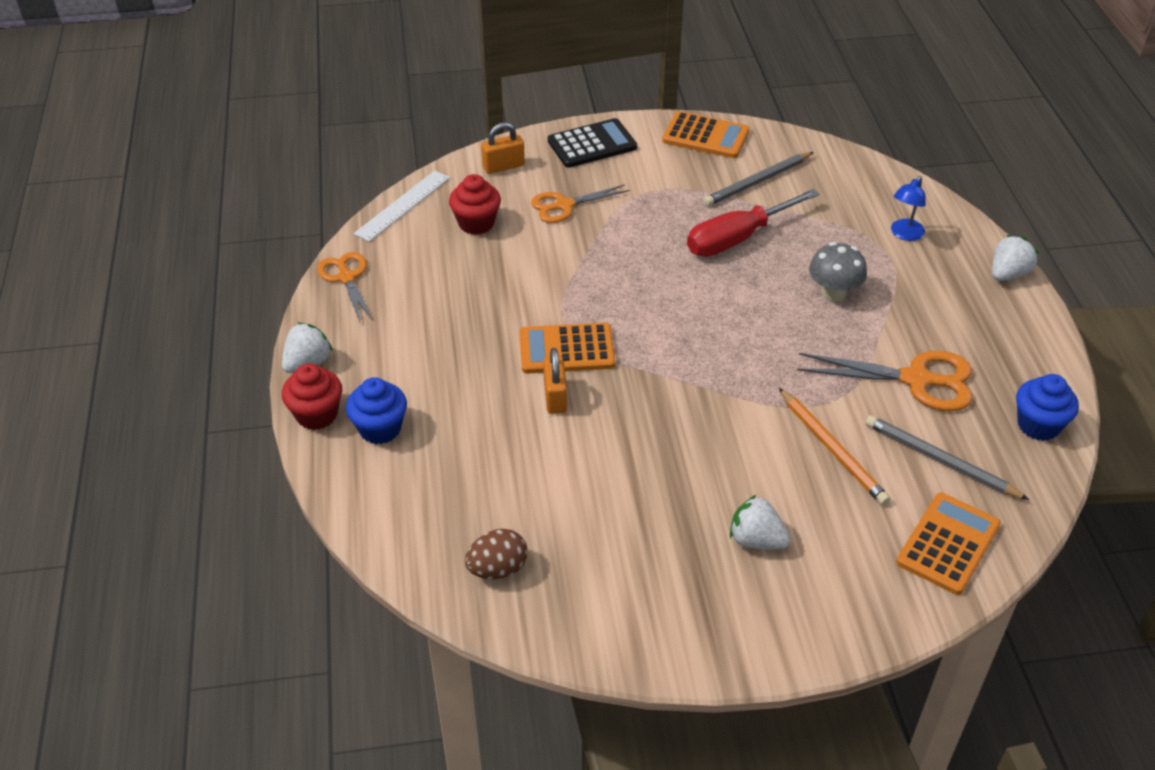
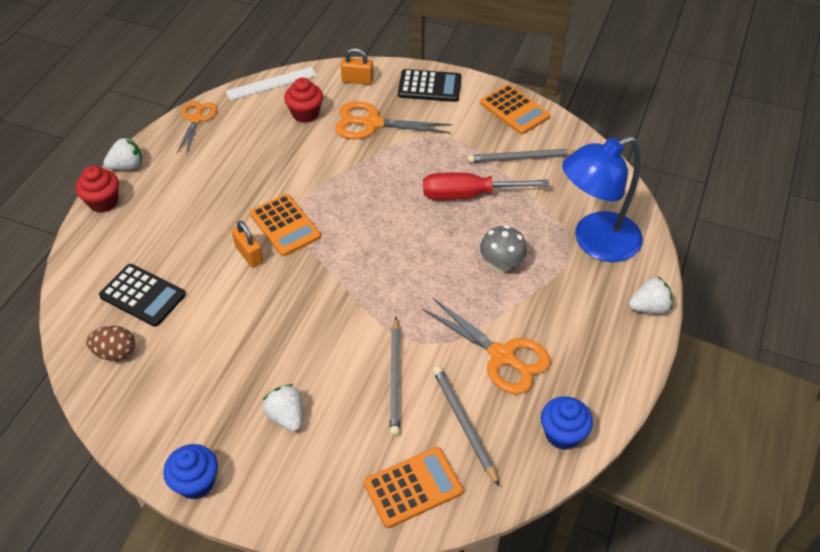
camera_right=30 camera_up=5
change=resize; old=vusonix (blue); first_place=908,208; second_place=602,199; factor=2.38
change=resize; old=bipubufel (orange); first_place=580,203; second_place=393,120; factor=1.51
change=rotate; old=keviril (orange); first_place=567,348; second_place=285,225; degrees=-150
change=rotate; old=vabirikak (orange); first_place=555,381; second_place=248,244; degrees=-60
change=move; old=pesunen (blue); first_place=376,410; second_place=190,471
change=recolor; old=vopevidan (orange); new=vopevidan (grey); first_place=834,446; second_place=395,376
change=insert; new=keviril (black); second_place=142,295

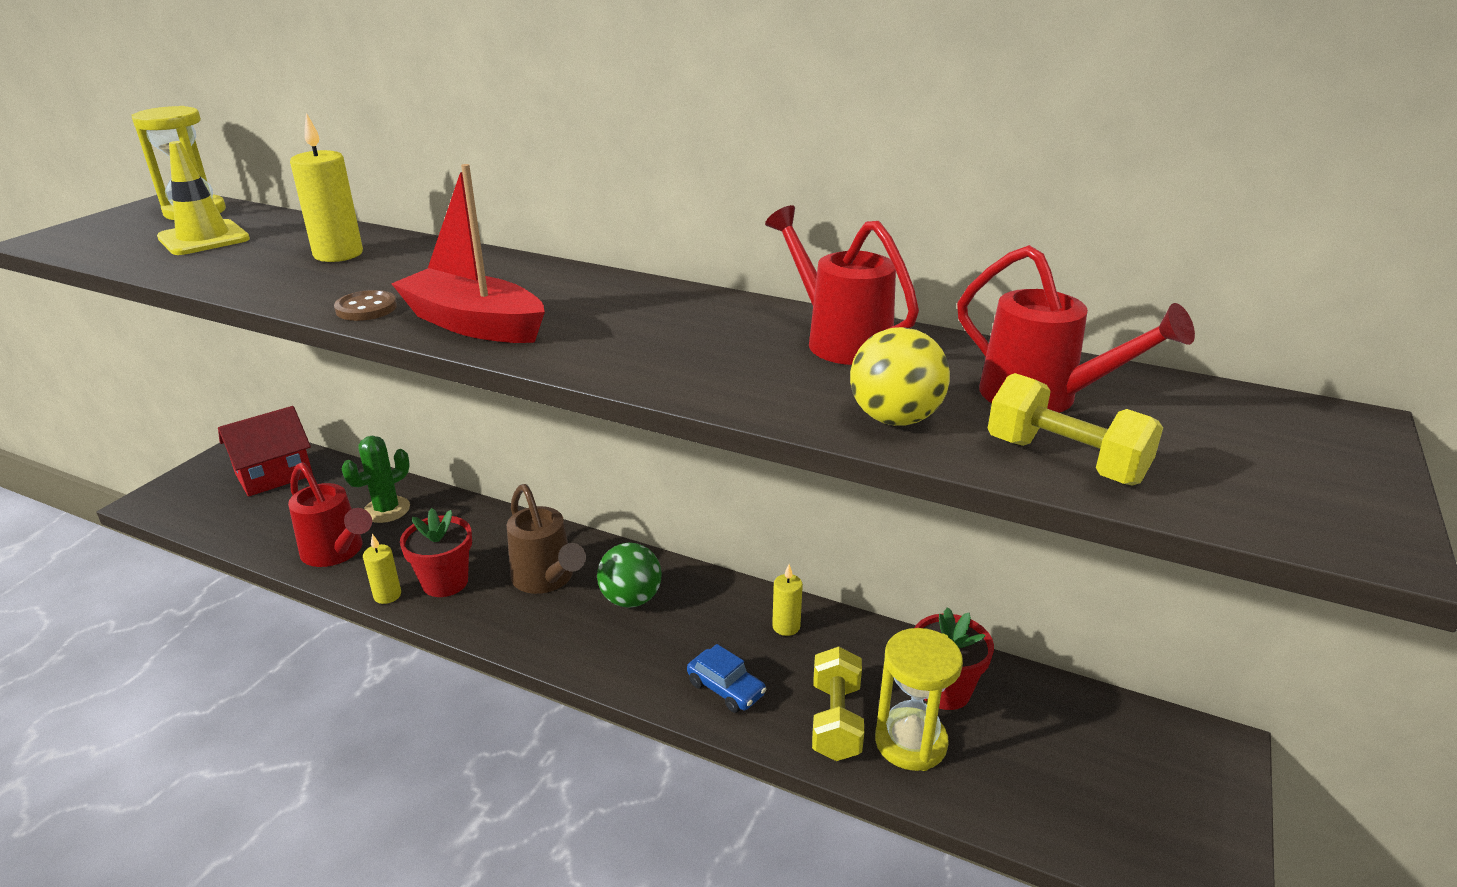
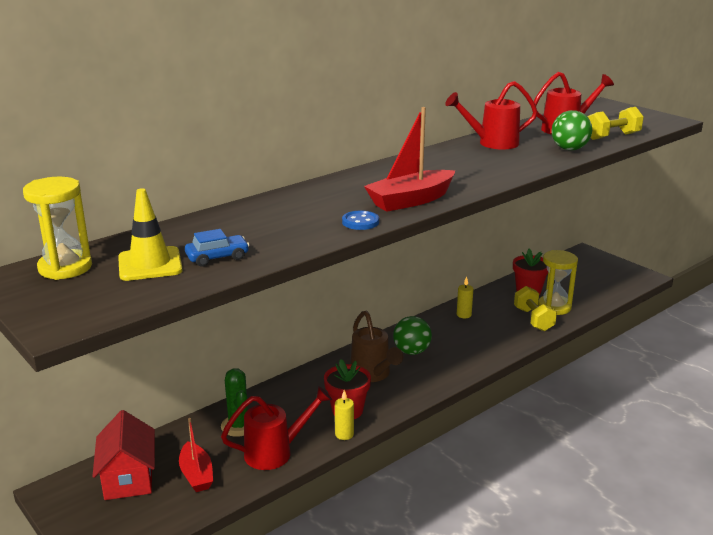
camera_right=-65 camera_up=-5
change=delete; old=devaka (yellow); first_place=326,187
change=recolor; old=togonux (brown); new=togonux (blue); first_place=365,305; second_place=360,220
change=recolor; old=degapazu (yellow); new=degapazu (green); first_place=900,376; second_place=571,130
change=rotate; old=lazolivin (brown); first_place=546,539; second_place=376,346; degrees=75
change=move; old=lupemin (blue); first_place=727,678; second_place=217,248
change=rotate; old=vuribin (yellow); first_place=838,703; second_place=535,308; degrees=45
change=insert; new=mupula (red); second_place=196,455

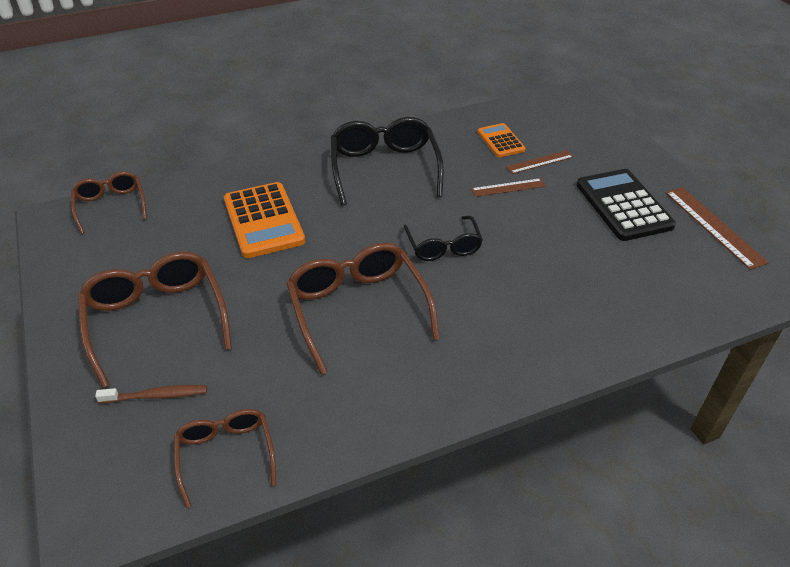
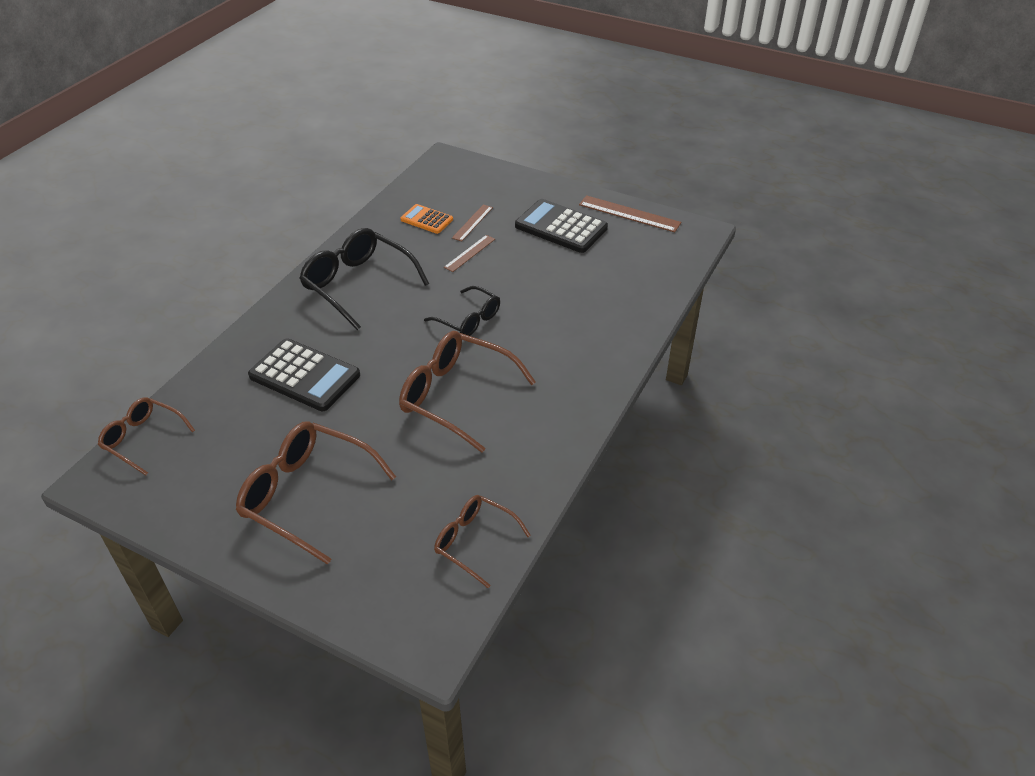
camera_right=-40 camera_up=0
change=recolor; old=keviril (orange); new=keviril (black); first_place=264,220; second_place=304,375
change=delete; old=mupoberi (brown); first_place=151,394

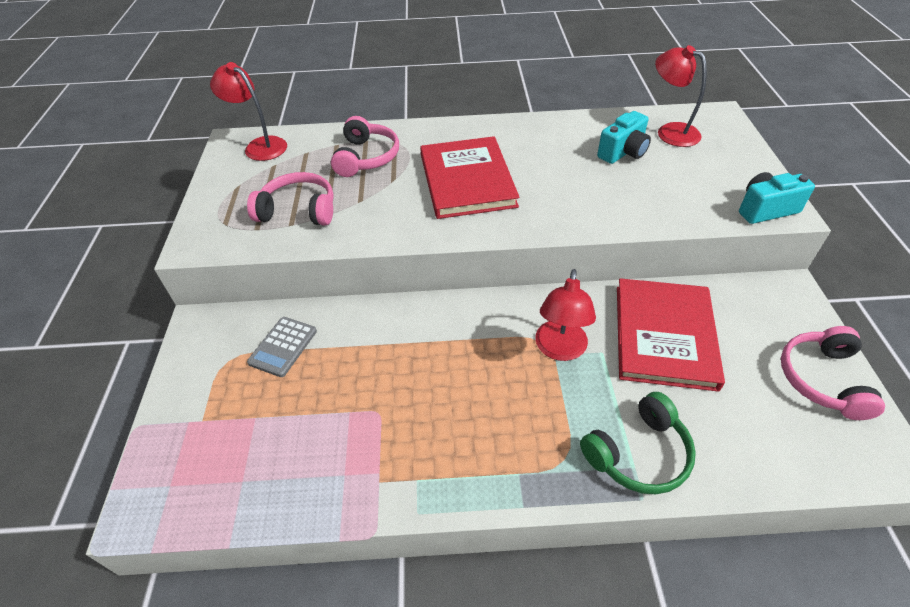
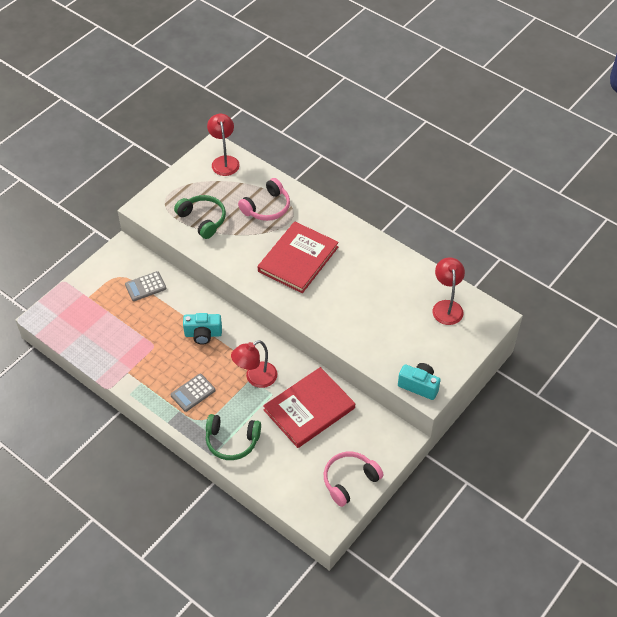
camera_right=40 camera_up=5
change=move; old=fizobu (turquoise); first_place=624,137; second_place=202,328
change=recolor; old=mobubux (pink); new=mobubux (green); first_place=290,199; second_place=200,217
change=insert; new=keviril (grey); second_place=193,393

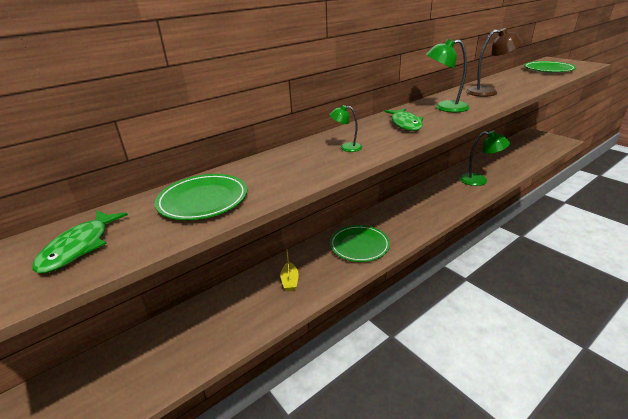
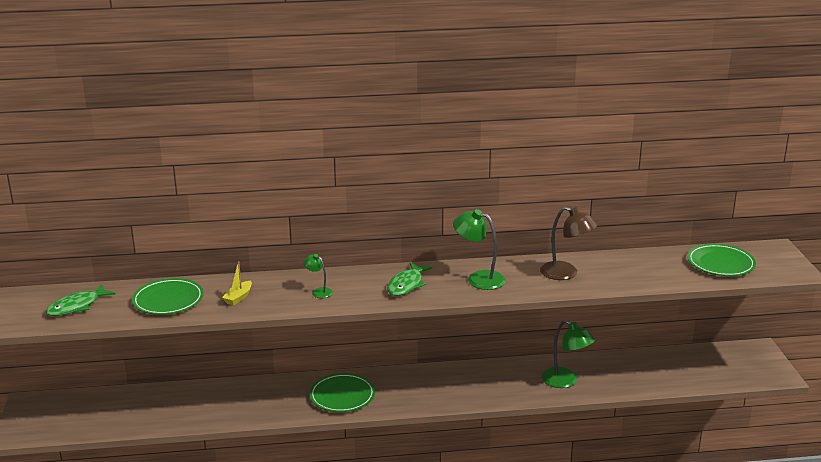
camera_right=30 camera_up=-5
change=move; old=mupula (yellow); first_place=289,270; second_place=237,284

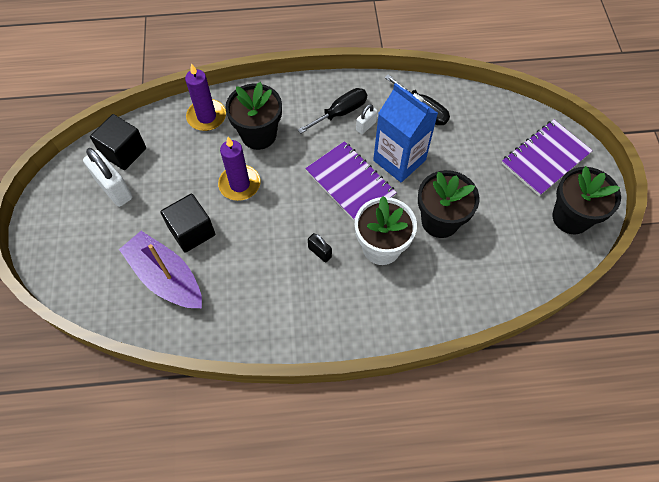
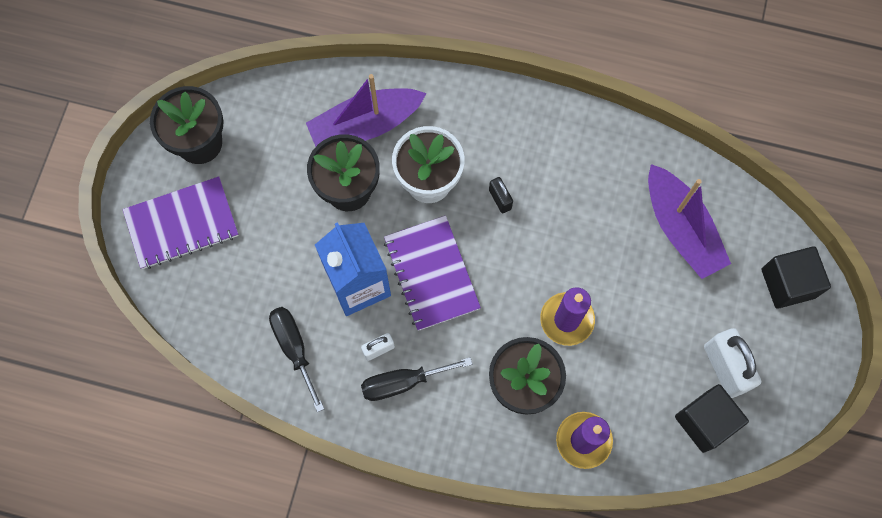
camera_right=-160 camera_up=10
change=move; old=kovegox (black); first_place=187,223; second_place=796,277
change=insert; new=mupula (purple); second_place=366,110

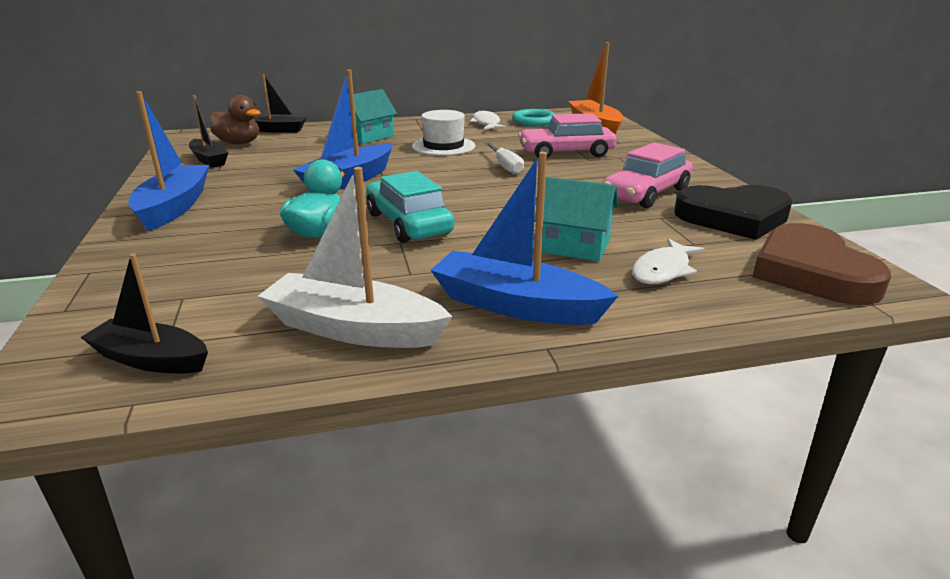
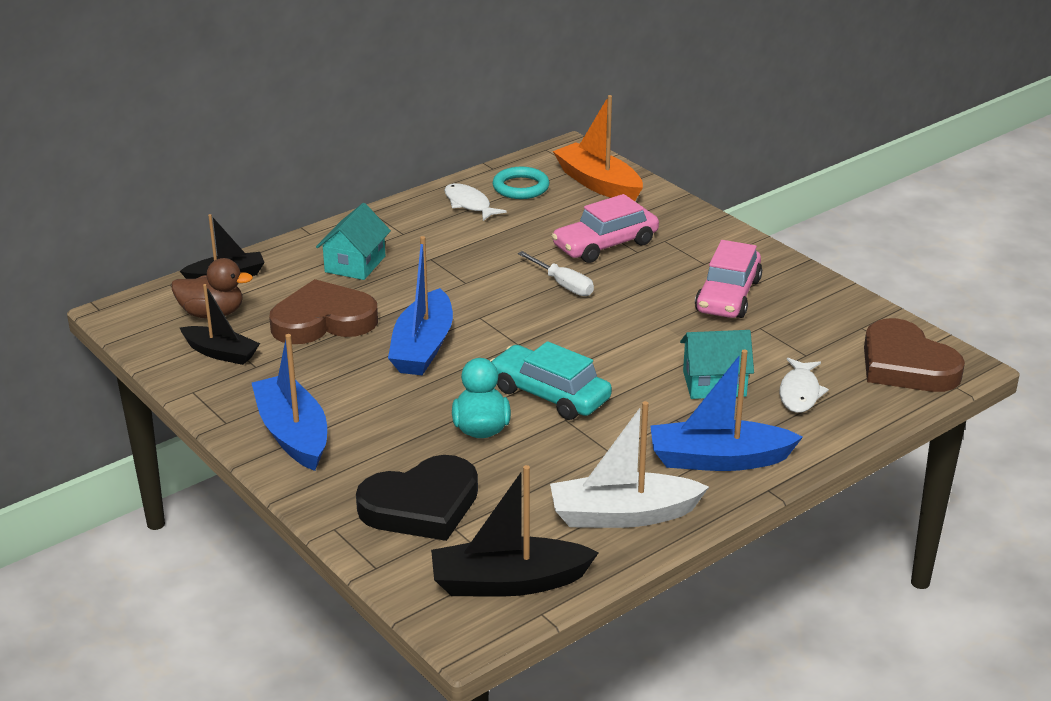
camera_right=-25 camera_up=5
change=delete; old=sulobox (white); first_place=443,133
change=move; old=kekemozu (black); first_place=733,212; second_place=417,498
change=resize; old=mupula (black); first_place=144,313; second_place=515,531; factor=1.53
change=insert; new=kekemozu (brown); second_place=323,311

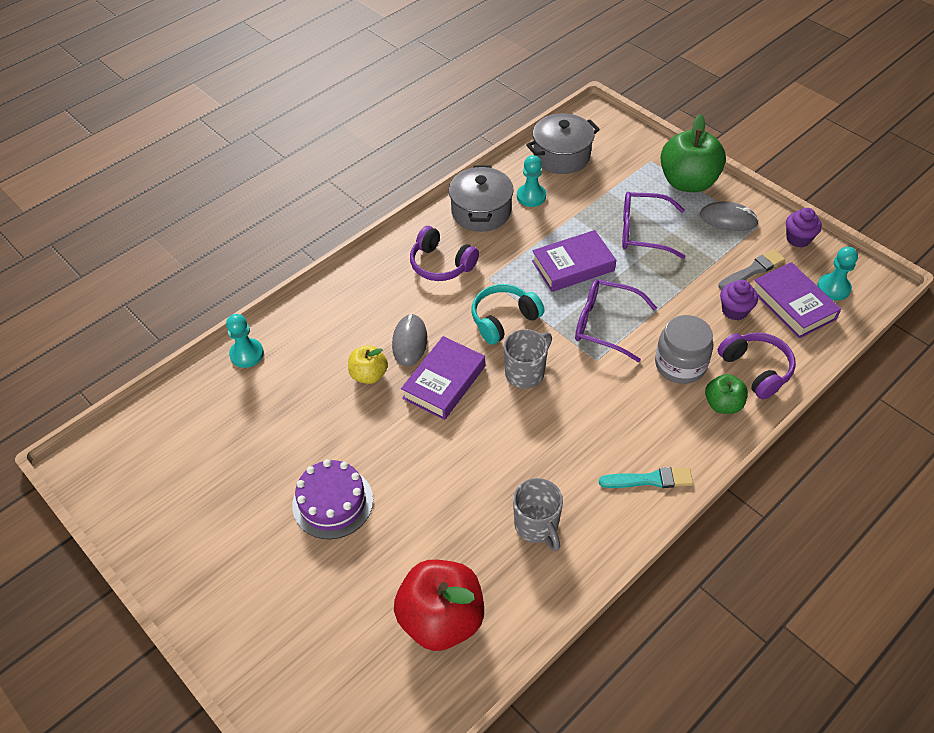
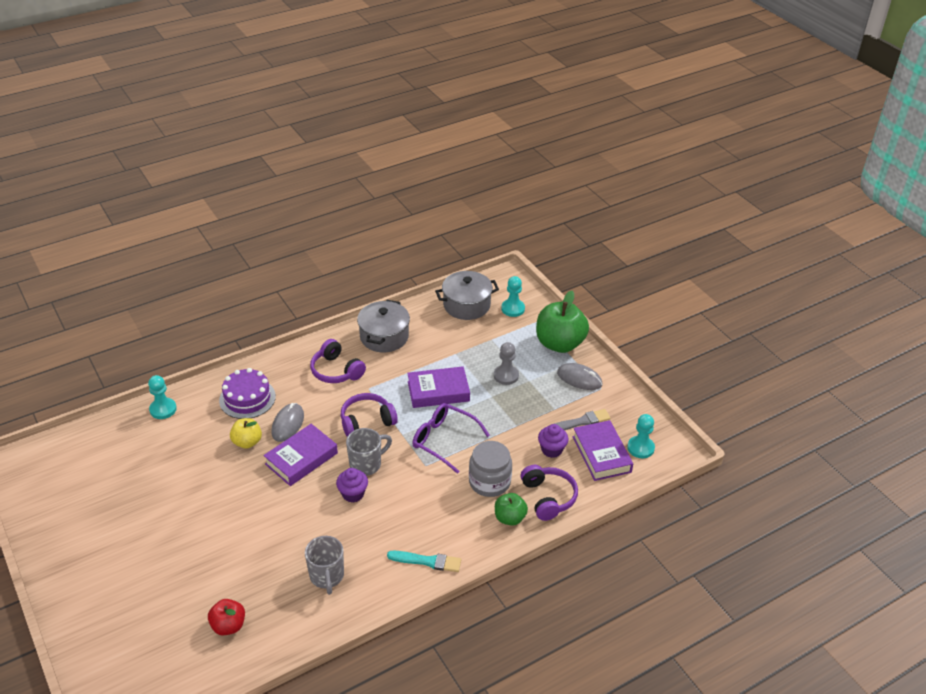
camera_right=10 camera_up=-10
change=move; old=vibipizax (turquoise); first_place=531,181; second_place=513,296
change=replace; old=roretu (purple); new=vibipizax (grey); first_place=653,225; second_place=506,363
change=move; old=pesunen (purple); first_place=804,228; second_place=352,485
change=recolor; old=mobubux (turquoise); new=mobubux (purple); first_place=508,314; second_place=369,415
change=move; old=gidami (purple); first_place=332,499; second_place=247,393
change=resize; old=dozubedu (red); first_place=439,605; second_place=226,617; factor=0.54

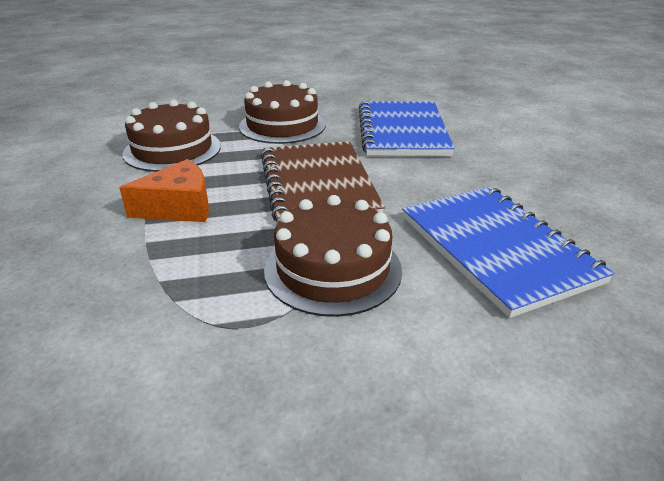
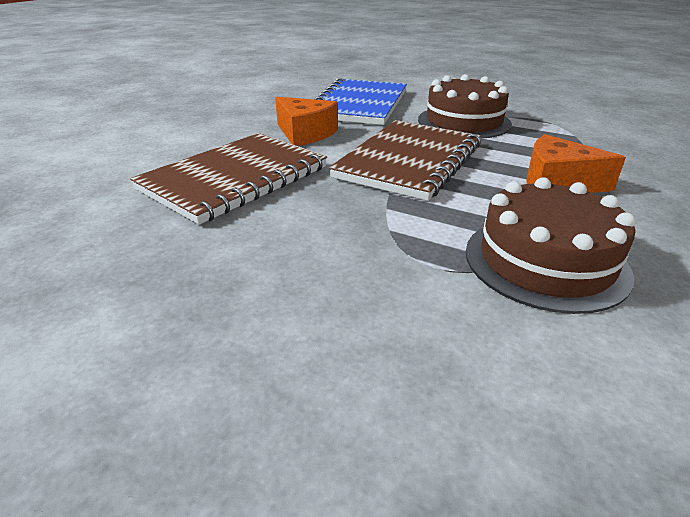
camera_right=-140 camera_up=0
change=delete; old=gidami (brown); first_place=282,112
change=recolor; old=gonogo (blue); new=gonogo (brown); first_place=406,128; second_place=228,179
change=insert; new=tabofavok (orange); second_place=306,121

